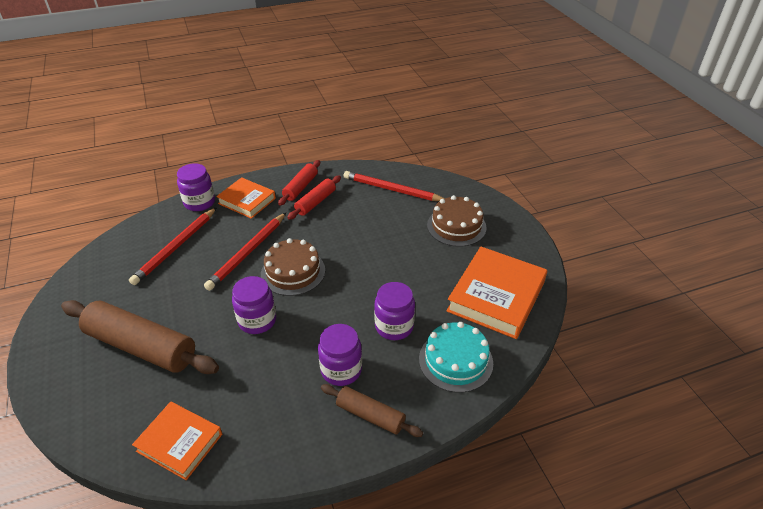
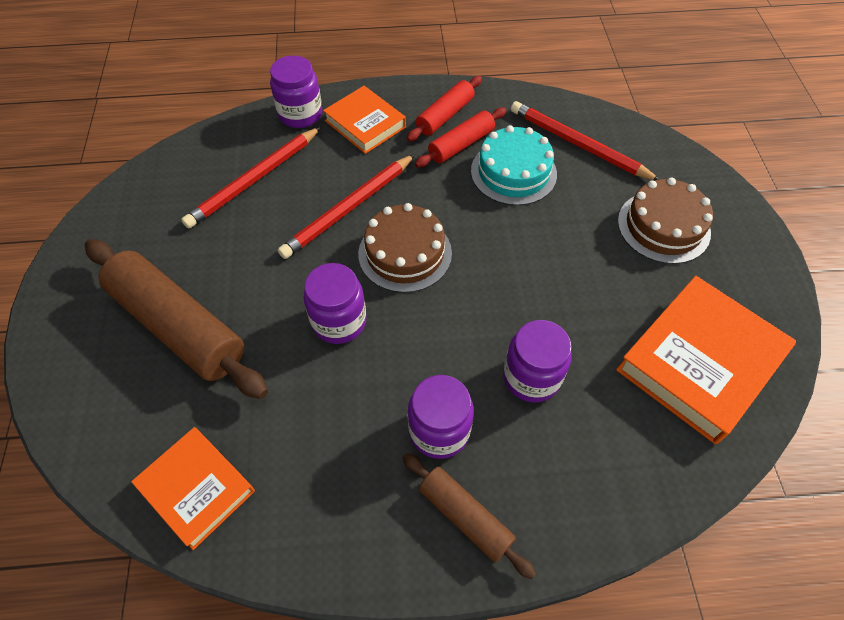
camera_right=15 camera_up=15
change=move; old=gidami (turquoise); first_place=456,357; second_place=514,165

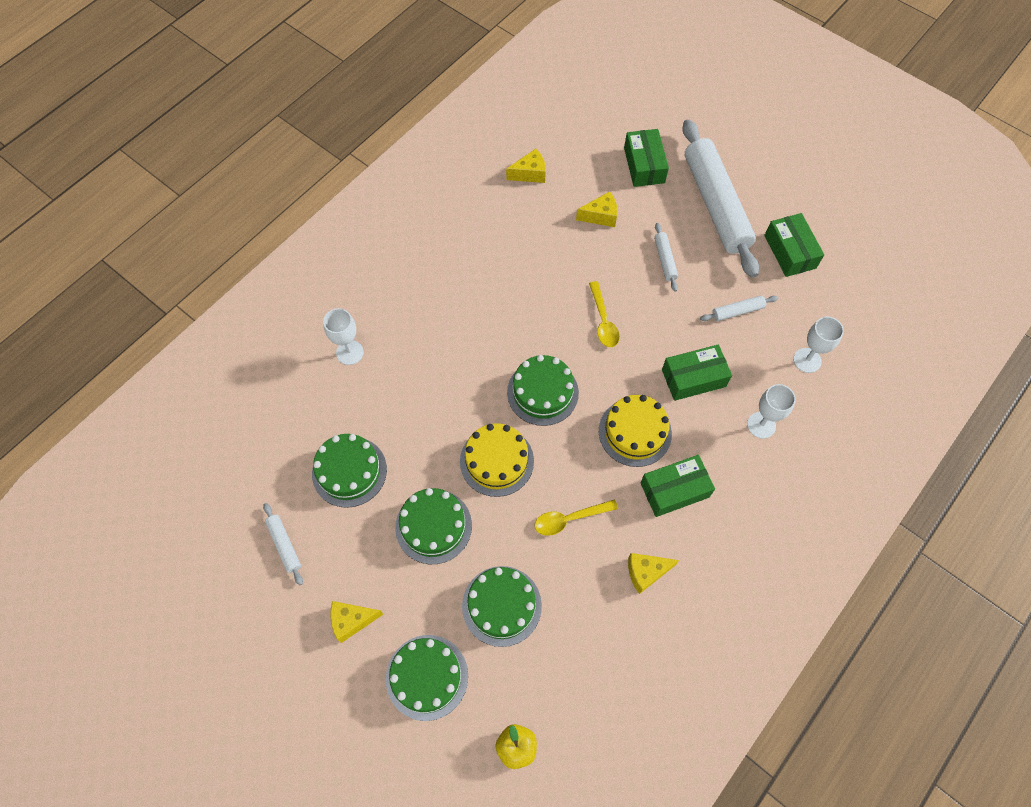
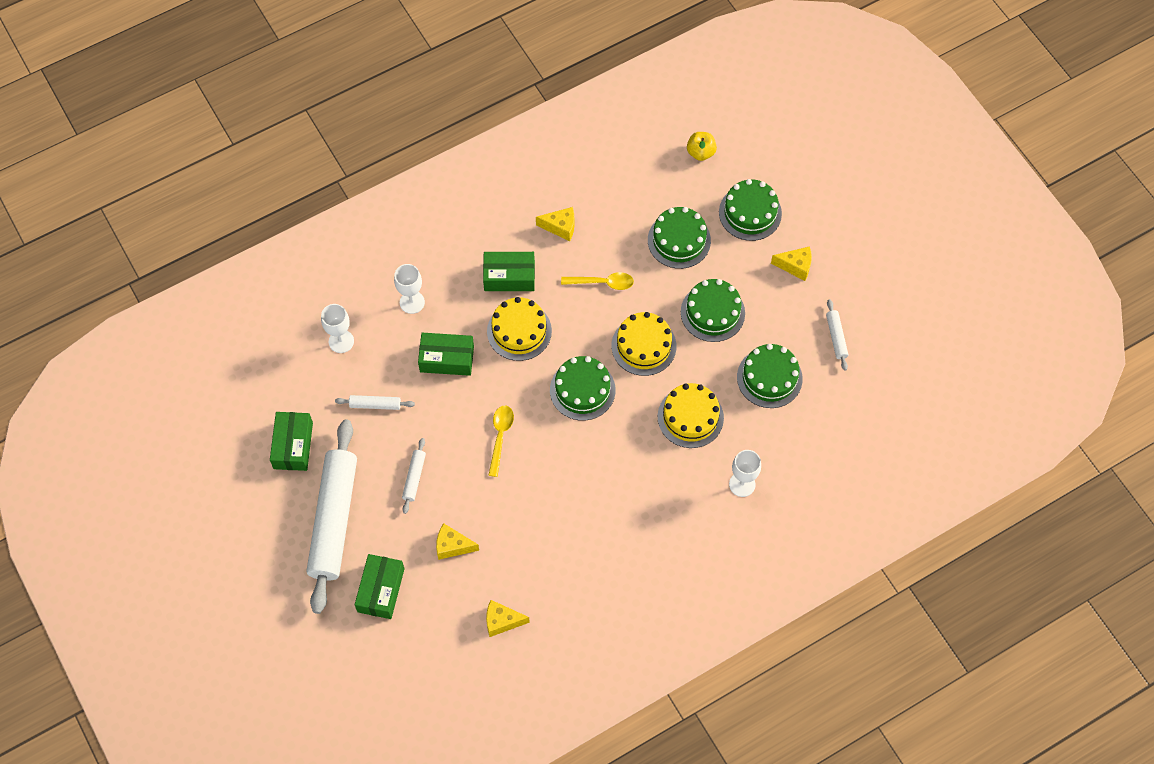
camera_right=-160 camera_up=0
change=insert; new=gidami (yellow); second_place=691,415

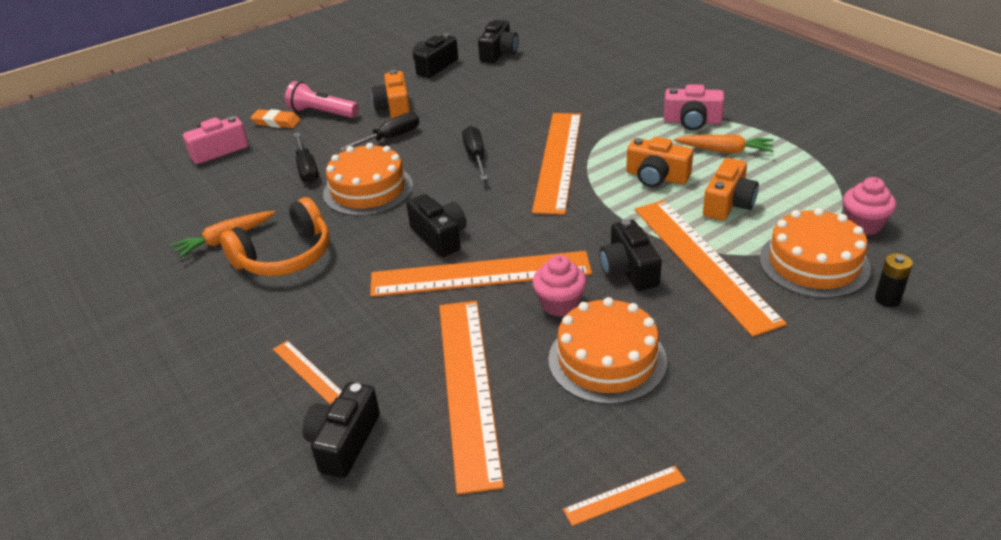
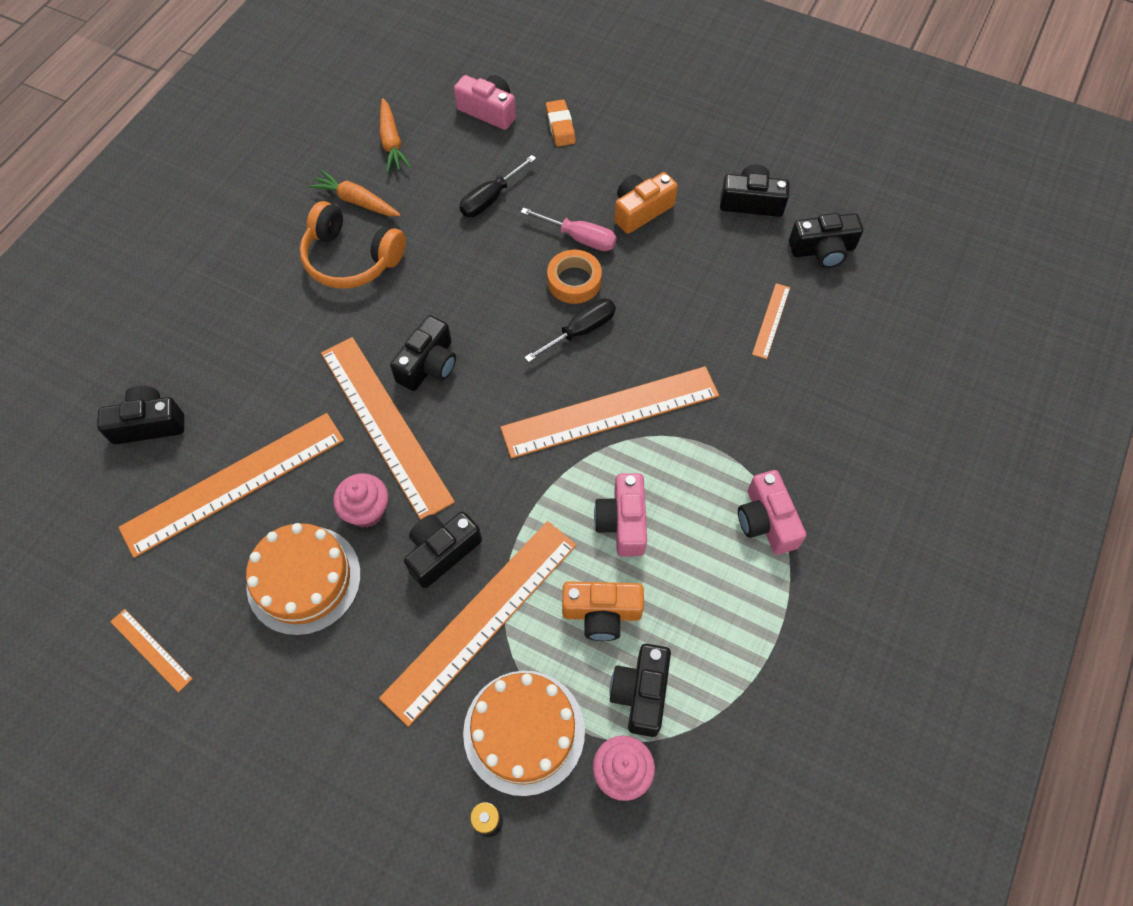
camera_right=60 camera_up=25
change=delete; old=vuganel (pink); first_place=322,99
change=recolor; old=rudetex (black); new=rudetex (pink); first_place=379,132; second_place=569,229
change=move; old=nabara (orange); first_place=724,144; second_place=395,135
change=recolor; old=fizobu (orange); new=fizobu (pink); first_place=659,162; second_place=620,514
change=delete; old=gidami (orange); first_place=368,179
change=move; old=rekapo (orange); first_place=307,372; second_place=771,321
change=insert; new=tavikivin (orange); second_place=574,277
change=insert; new=fizobu (black); second_place=640,690

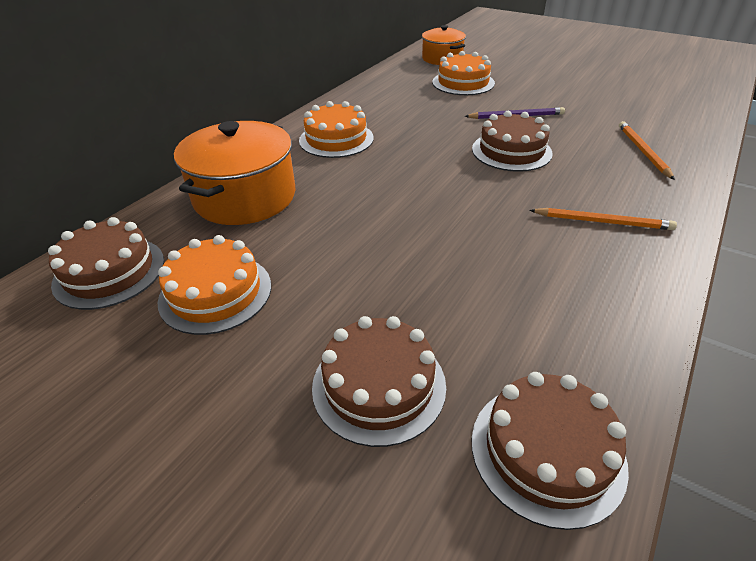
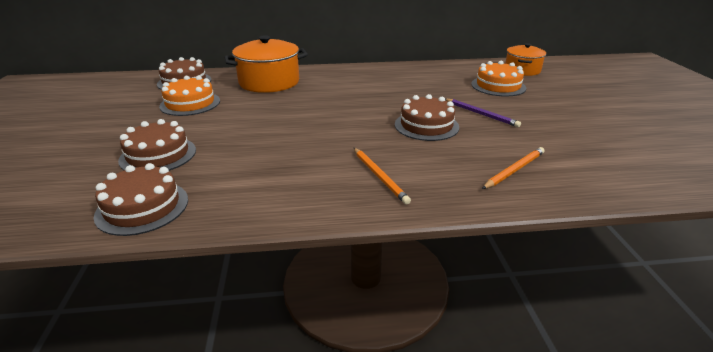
camera_right=50 camera_up=-10
change=delete; old=gidami (orange); first_place=336,129

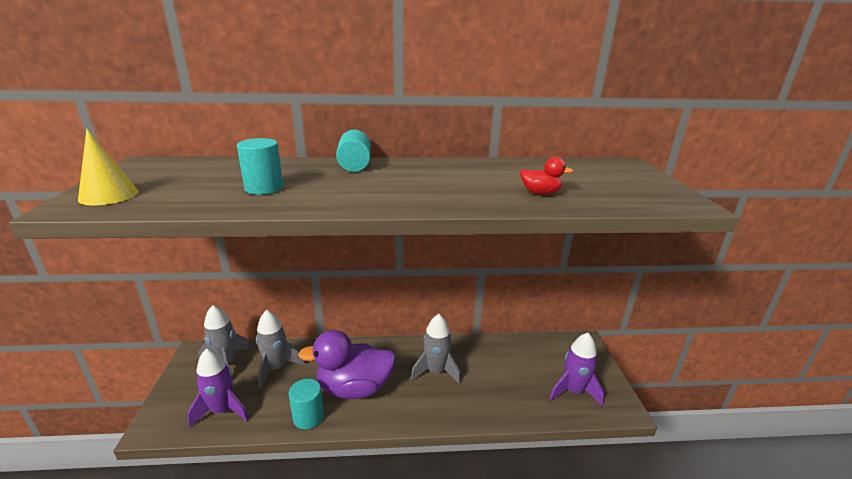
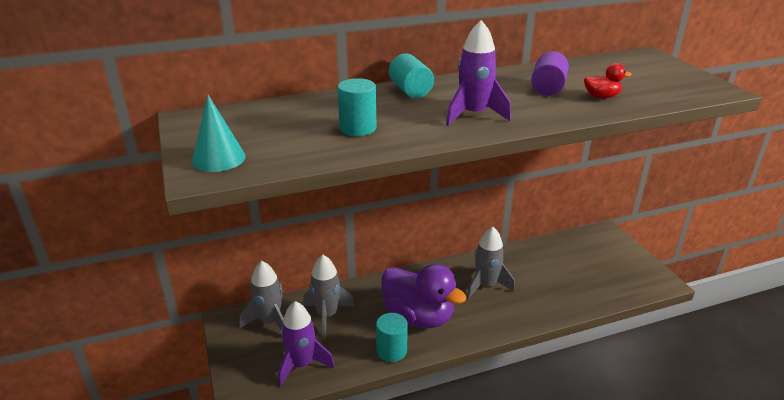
camera_right=-15 camera_up=5
change=recolor; old=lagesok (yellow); new=lagesok (turquoise); first_place=108,167; second_place=219,133
change=rotate; old=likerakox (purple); first_place=347,364; second_place=424,296; degrees=-120
change=move; old=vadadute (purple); first_place=577,369; second_place=478,73
change=insert; new=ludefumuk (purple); second_place=550,73

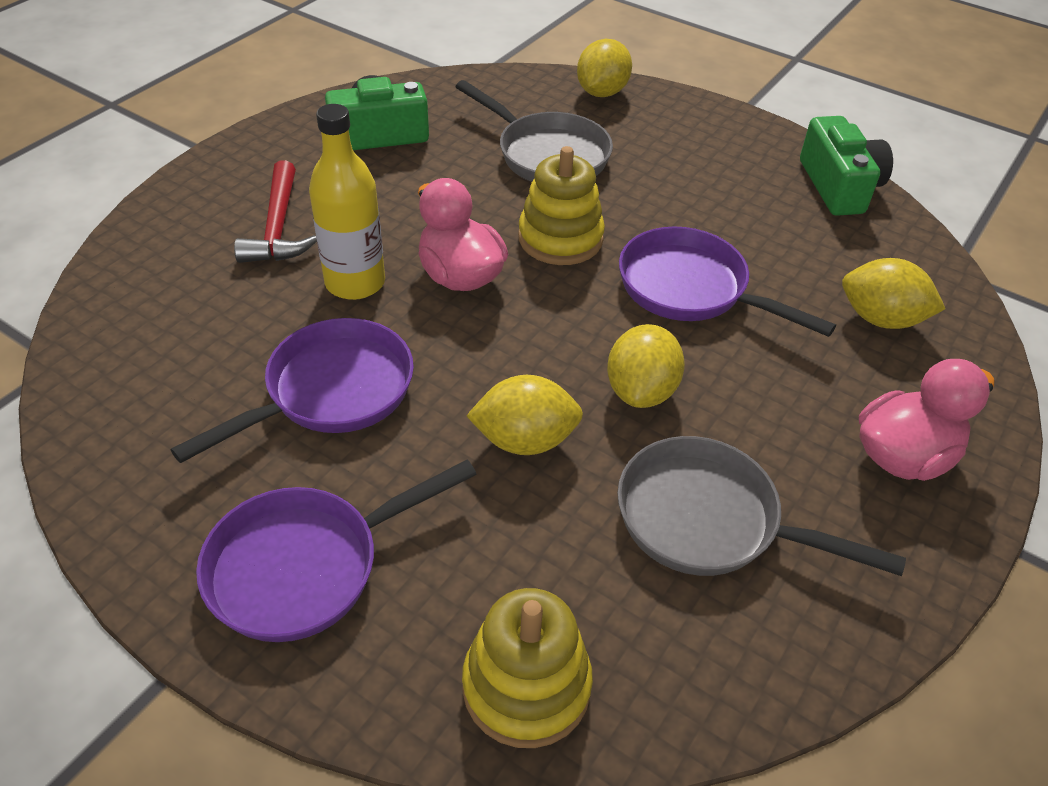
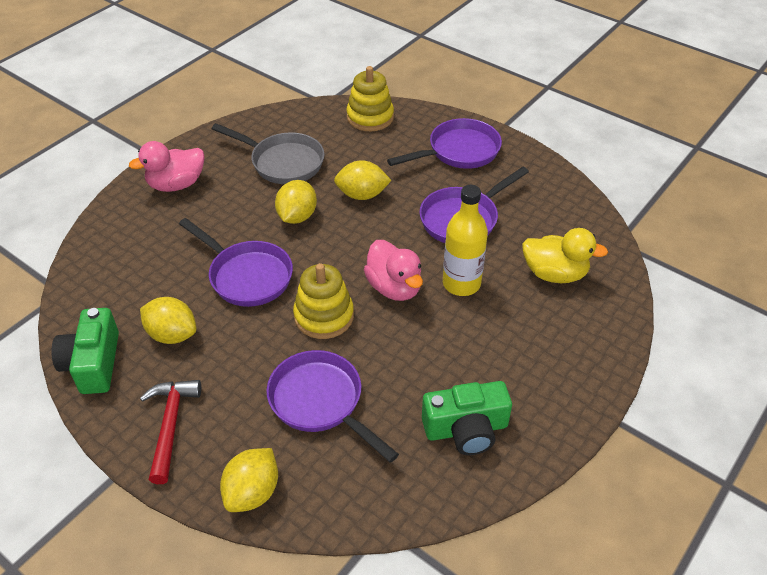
camera_right=-175 camera_up=0
change=recolor; old=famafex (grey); new=famafex (purple); first_place=534,131; second_place=332,406
change=move; old=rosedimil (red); first_place=275,211; second_place=170,432
change=move; old=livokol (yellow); first_place=894,293; second_place=168,320
change=insert; new=likerakox (yellow); second_place=565,255

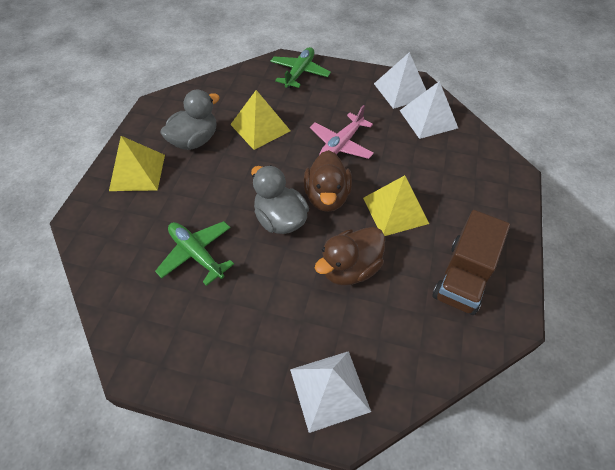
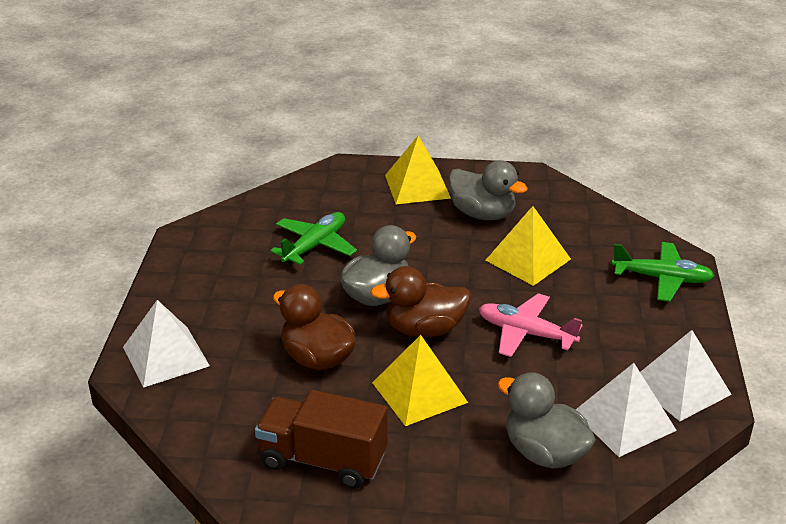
camera_right=80 camera_up=-20
change=insert; new=likerakox (grey); second_place=547,420

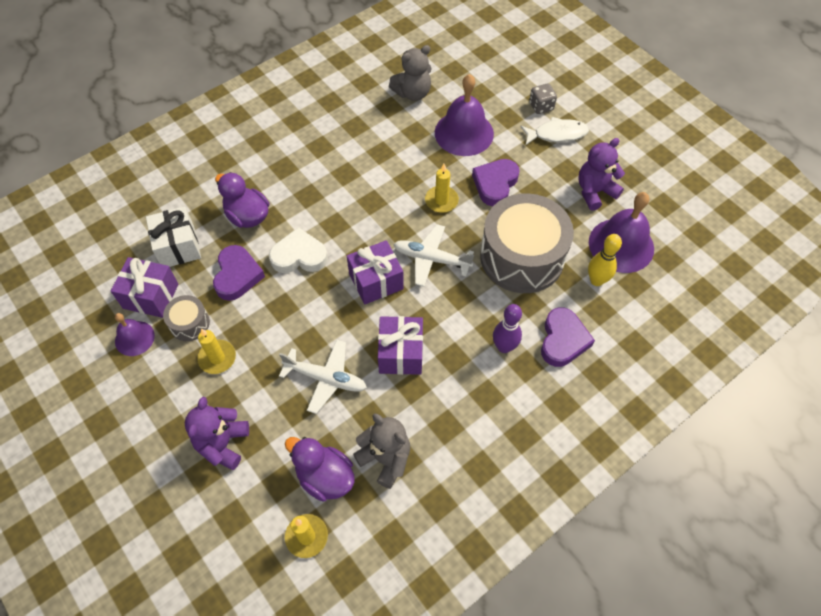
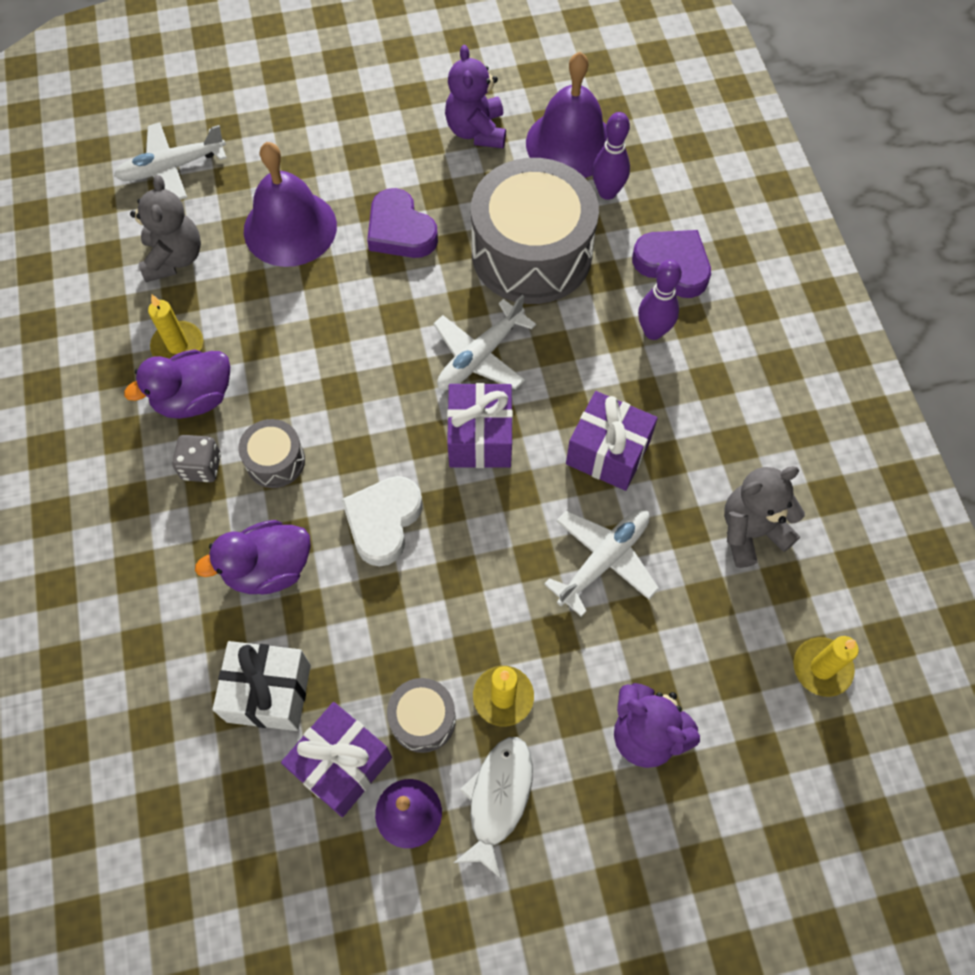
camera_right=-65 camera_up=5
change=move; old=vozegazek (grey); first_place=543,98; second_place=196,458
change=move; old=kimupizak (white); first_place=554,131; second_place=493,808
change=move; old=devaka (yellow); first_place=442,188; second_place=175,327
change=recolor; old=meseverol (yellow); new=meseverol (purple); first_place=605,260; second_place=611,156
change=delete; old=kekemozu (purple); first_place=239,273
change=move; old=likerakox (purple); first_place=320,469; second_place=177,384
change=insert; new=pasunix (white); second_place=170,161
change=insert; new=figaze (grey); second_place=271,453

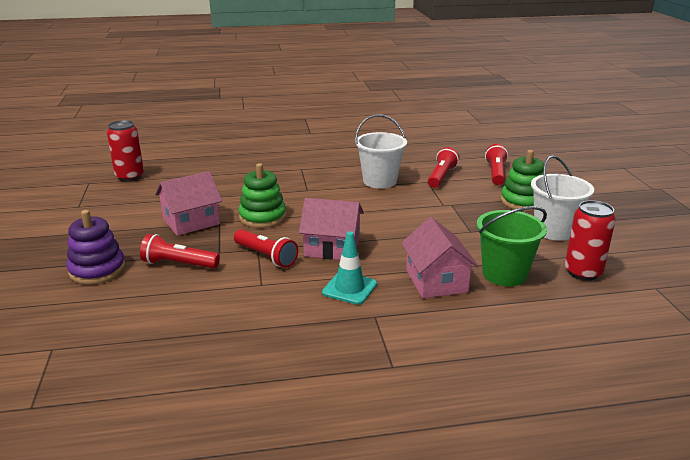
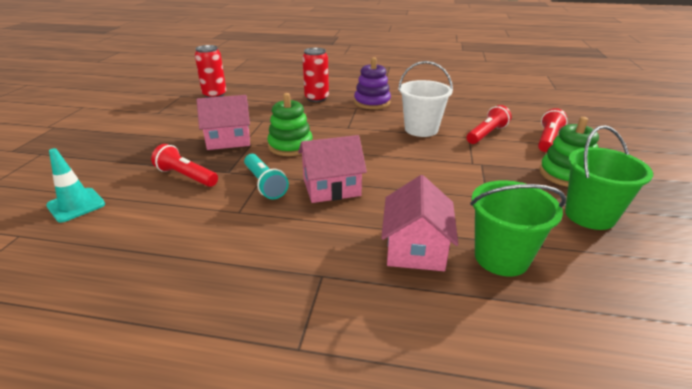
camera_right=20 camera_up=5
change=recolor; old=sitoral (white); new=sitoral (green); first_place=562,198; second_place=609,177
change=rotate; old=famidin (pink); first_place=331,229; second_place=332,169; degrees=-45
change=move; old=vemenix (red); first_place=590,240; second_place=315,75
change=move; old=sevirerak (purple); first_place=96,247; second_place=372,83
change=recolor; old=vuganel (red); new=vuganel (turquoise); first_place=266,248; second_place=266,176
change=move; old=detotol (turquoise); first_place=349,268; second_place=75,185

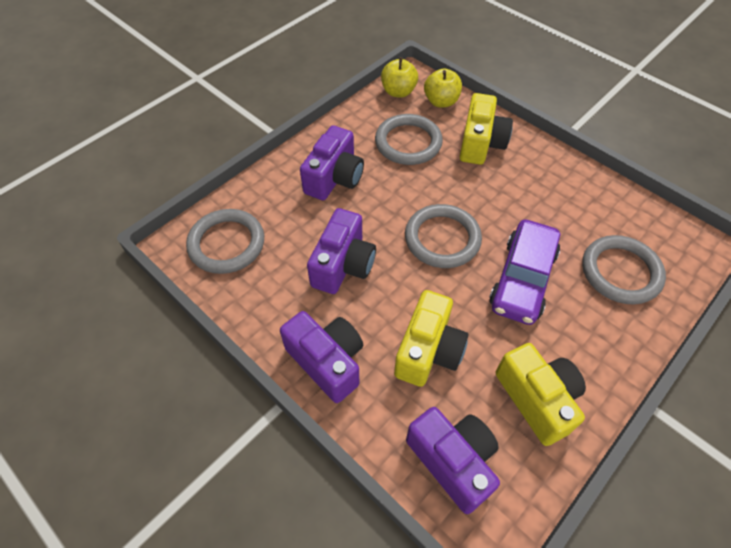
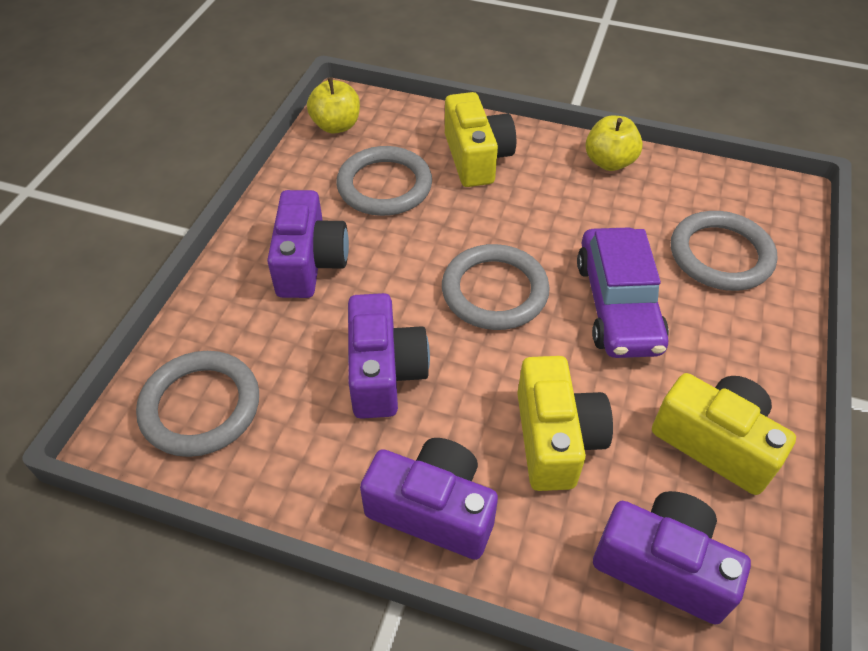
camera_right=-25 camera_up=-5
change=move; old=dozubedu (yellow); first_place=443,88; second_place=614,143

